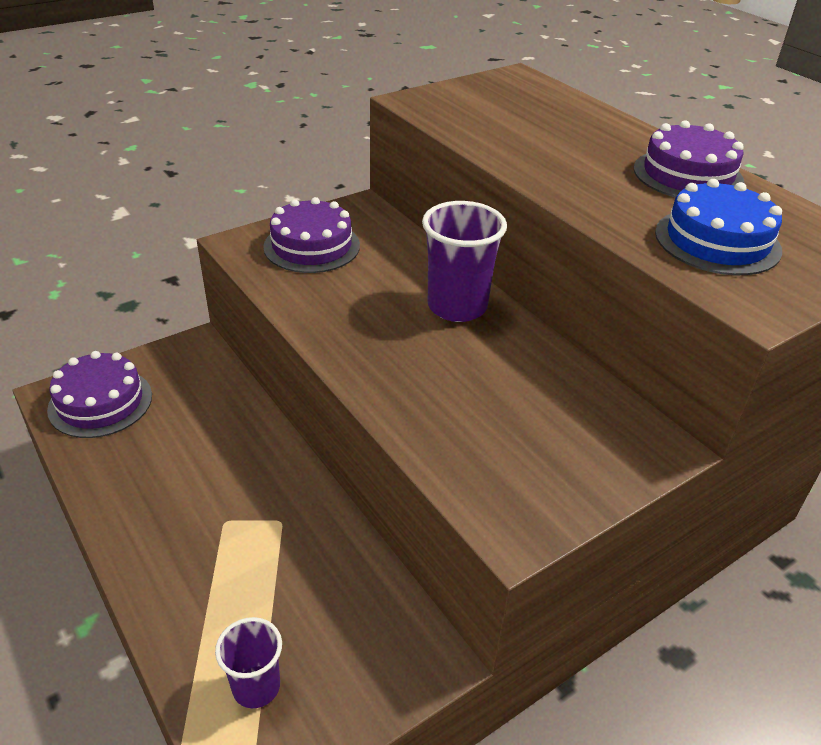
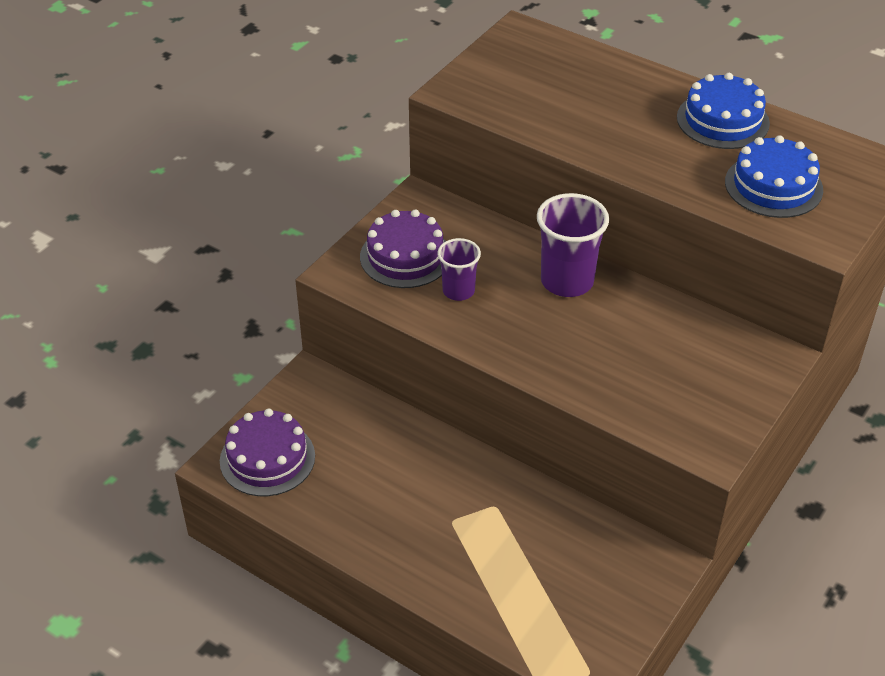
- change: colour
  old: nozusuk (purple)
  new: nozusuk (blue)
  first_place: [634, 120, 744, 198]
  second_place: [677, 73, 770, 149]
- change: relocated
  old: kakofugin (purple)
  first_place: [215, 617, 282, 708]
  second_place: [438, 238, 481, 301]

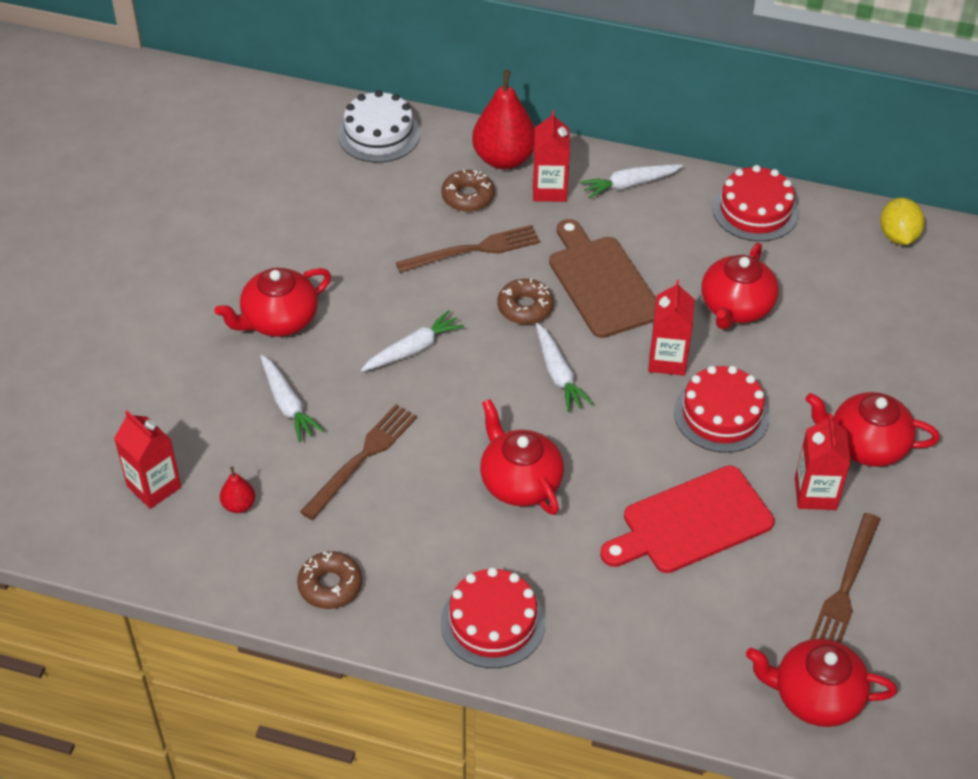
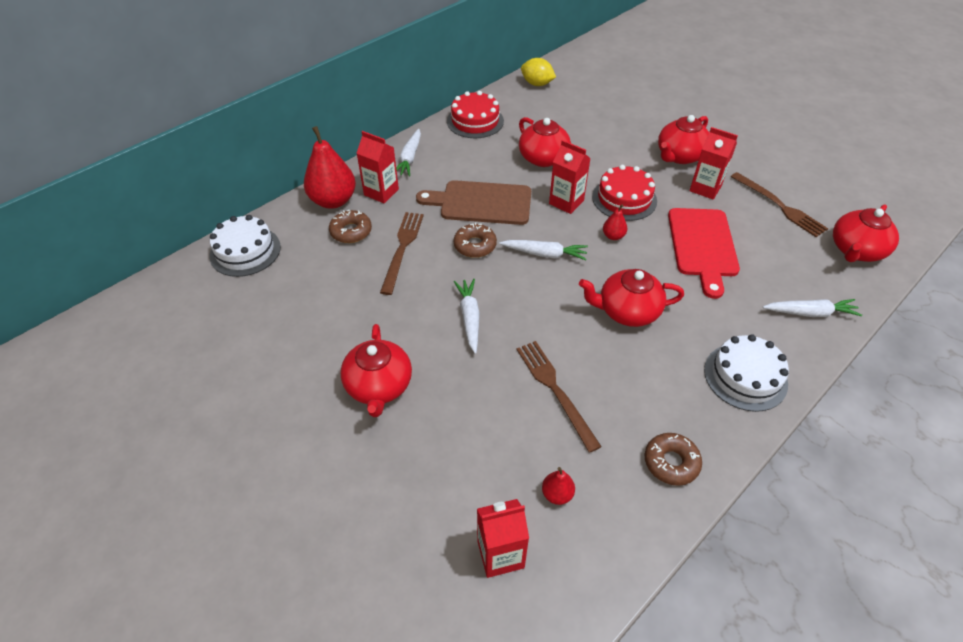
- change: relocated
  old: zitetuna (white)
  first_place: [260, 355, 324, 442]
  second_place: [763, 299, 862, 317]
- change: colour
  old: nozusuk (red)
  new: nozusuk (white)
  first_place: [441, 567, 545, 668]
  second_place: [704, 334, 789, 412]
- change: appeared
  new: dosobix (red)
  second_place: [603, 204, 627, 240]

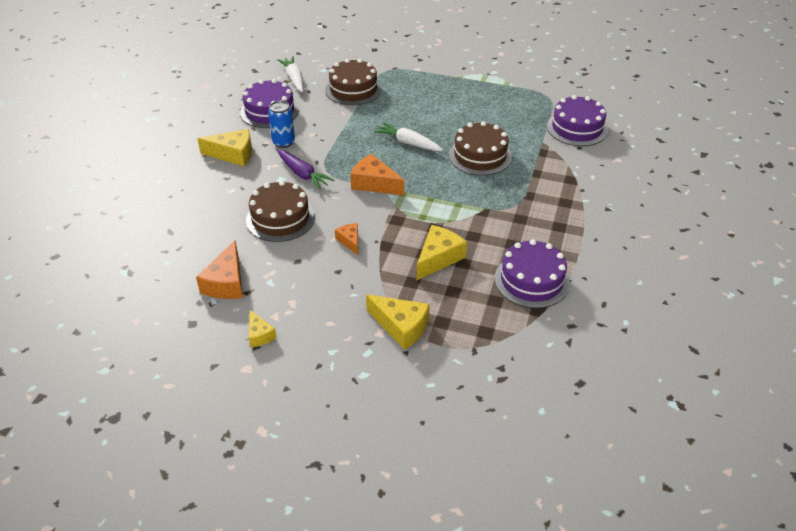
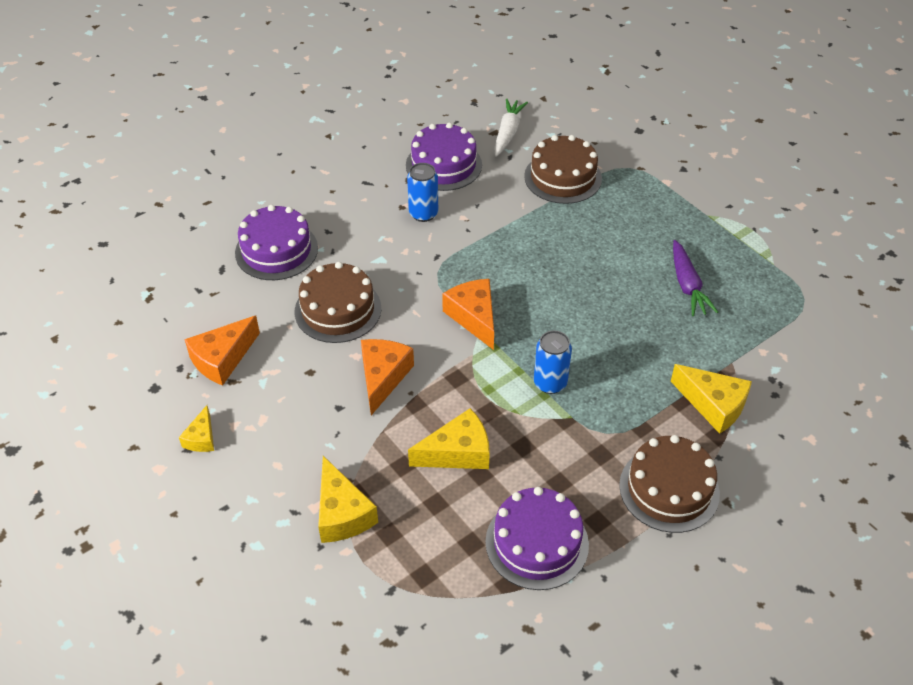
- change: relocated
  old: nozusuk (purple)
  first_place: [547, 95, 608, 146]
  second_place: [235, 205, 318, 280]
- change: relocated
  old: nozusuk (brown)
  first_place: [449, 121, 512, 176]
  second_place: [619, 435, 720, 533]
- change: missing
  old: zitetuna (white)
  first_place: [374, 122, 443, 151]
- change: relocated
  old: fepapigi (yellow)
  first_place: [197, 129, 252, 167]
  second_place: [671, 364, 752, 434]
- change: relocated
  old: zitetuna (purple)
  first_place: [277, 150, 335, 190]
  second_place: [673, 240, 718, 316]
- change: size
  old: fepapigi (orange)
  first_place: [335, 223, 358, 255]
  second_place: [361, 339, 414, 415]
  factor: 1.7
- change: appeared
  new: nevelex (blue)
  second_place: [534, 331, 572, 394]

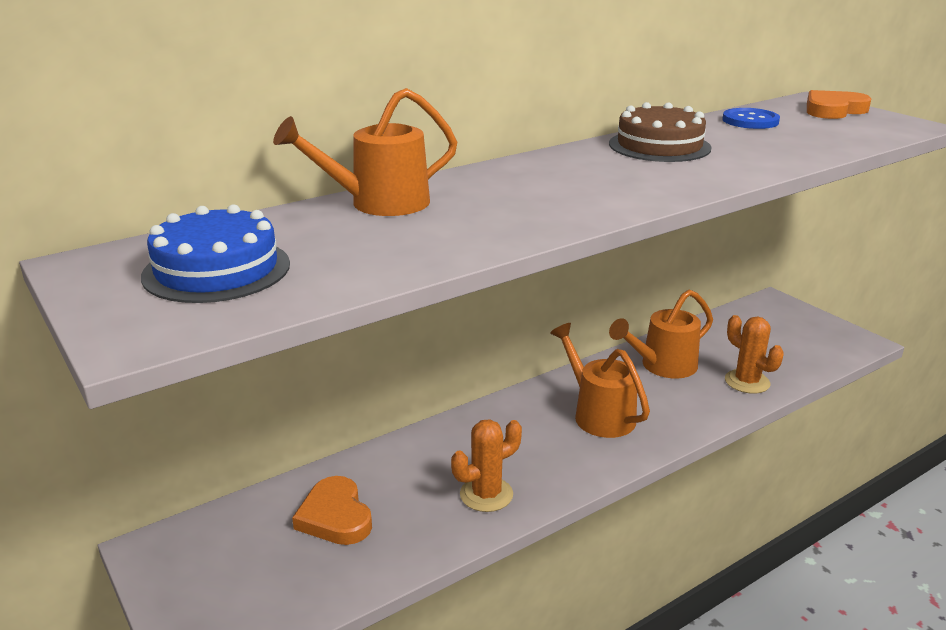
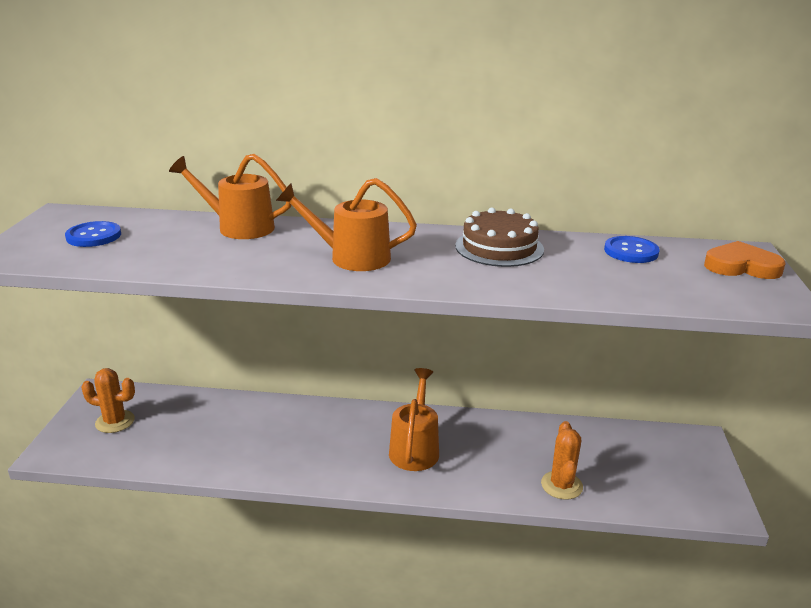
- change: exchanged
  old: nozusuk (blue)
  new: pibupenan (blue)
  first_place: [141, 204, 290, 303]
  second_place: [65, 221, 121, 247]
- change: relocated
  old: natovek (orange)
  first_place: [609, 289, 713, 378]
  second_place: [276, 178, 417, 271]
- change: relocated
  old: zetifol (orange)
  first_place: [451, 419, 522, 512]
  second_place: [81, 368, 135, 433]
- change: missing
  old: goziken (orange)
  first_place: [292, 476, 372, 545]

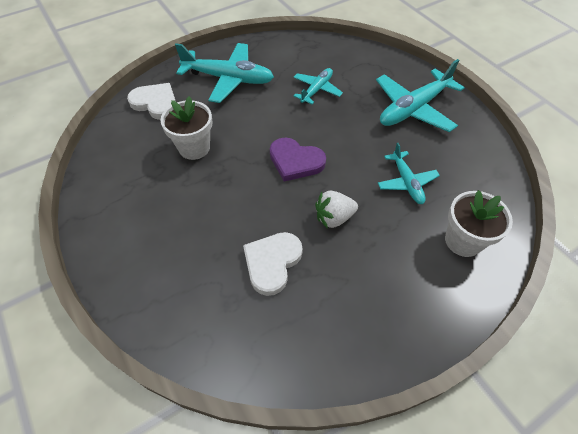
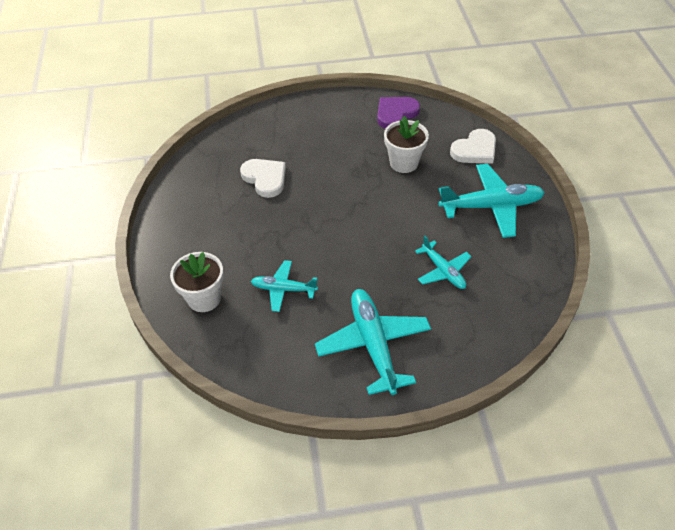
- change: spun
  old: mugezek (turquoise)
  first_place: [175, 43, 274, 103]
  second_place: [438, 164, 545, 238]
  degrees: -135
- change: relocated
  old: goziken (purple)
  first_place: [270, 138, 326, 182]
  second_place: [377, 97, 420, 129]
- change: missing
  old: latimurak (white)
  first_place: [315, 191, 358, 229]

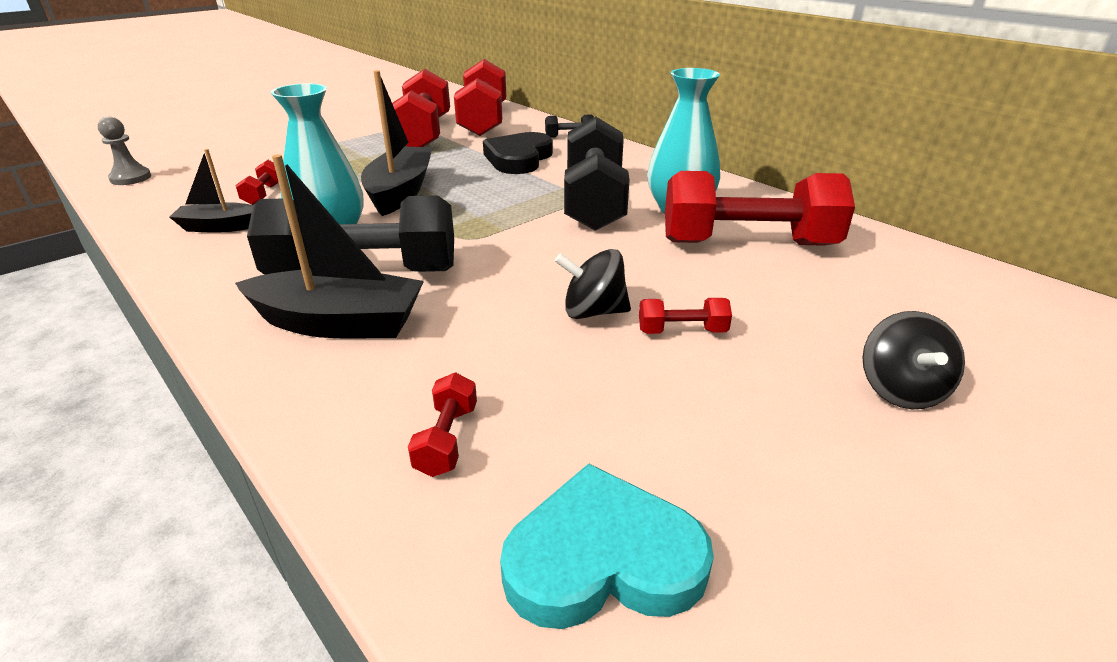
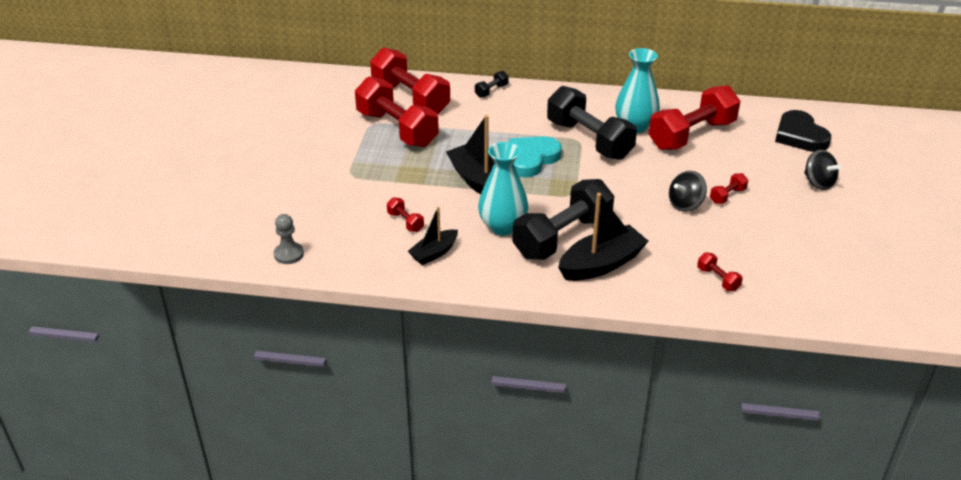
- change: relocated
  old: goziken (black)
  first_place: [483, 132, 553, 174]
  second_place: [775, 110, 831, 152]
- change: relocated
  old: goziken (turquoise)
  first_place: [500, 463, 714, 629]
  second_place: [509, 136, 562, 177]

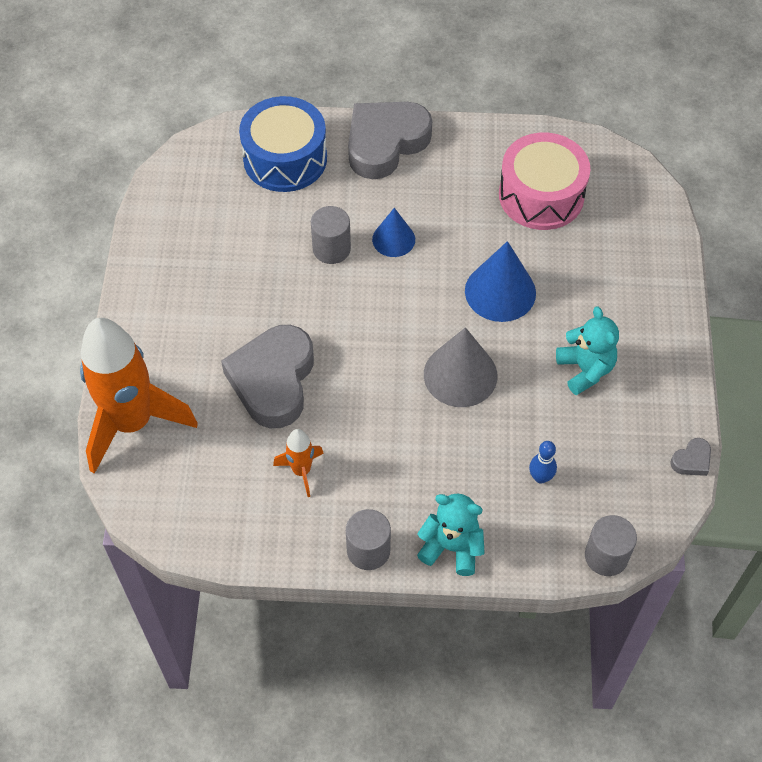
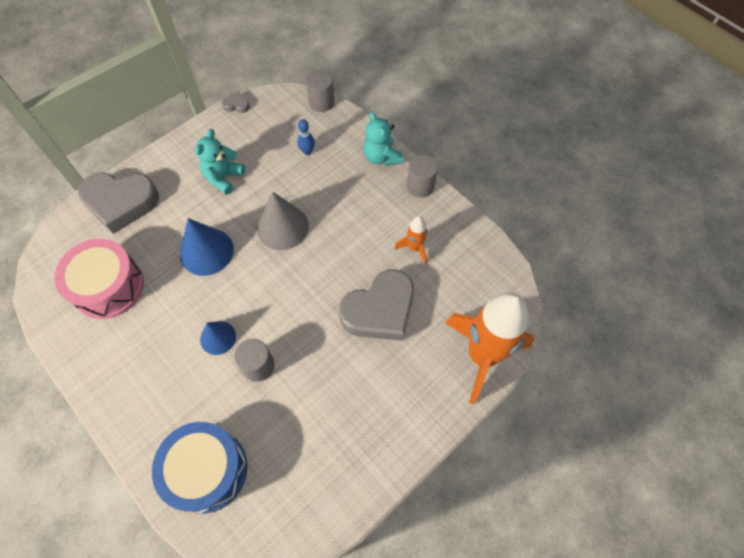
- change: relocated
  old: goziken (grey)
  first_place: [348, 102, 432, 179]
  second_place: [78, 173, 159, 234]

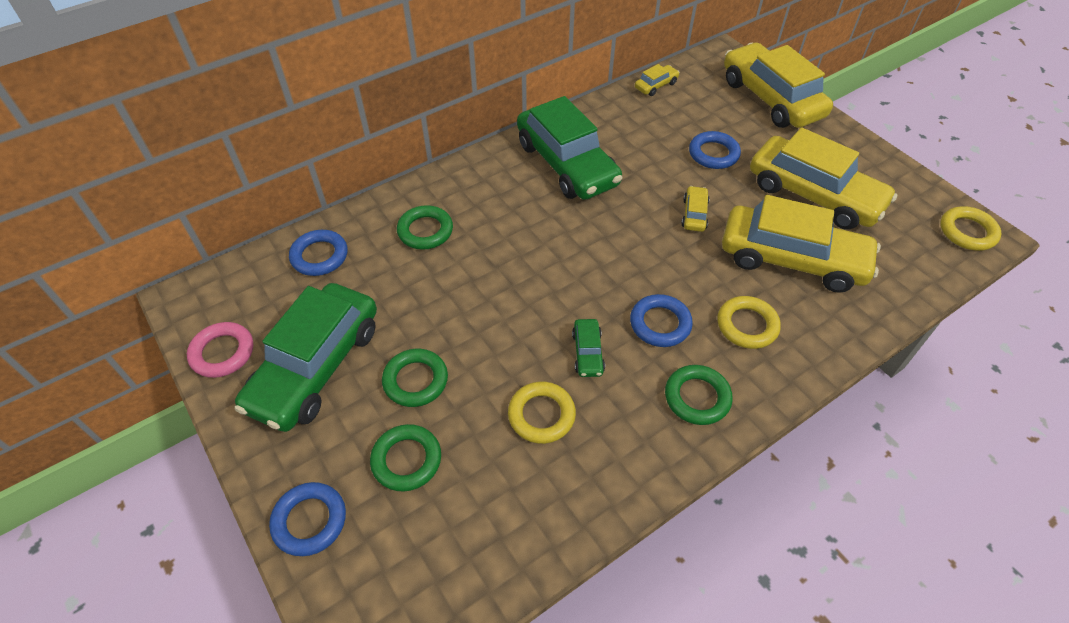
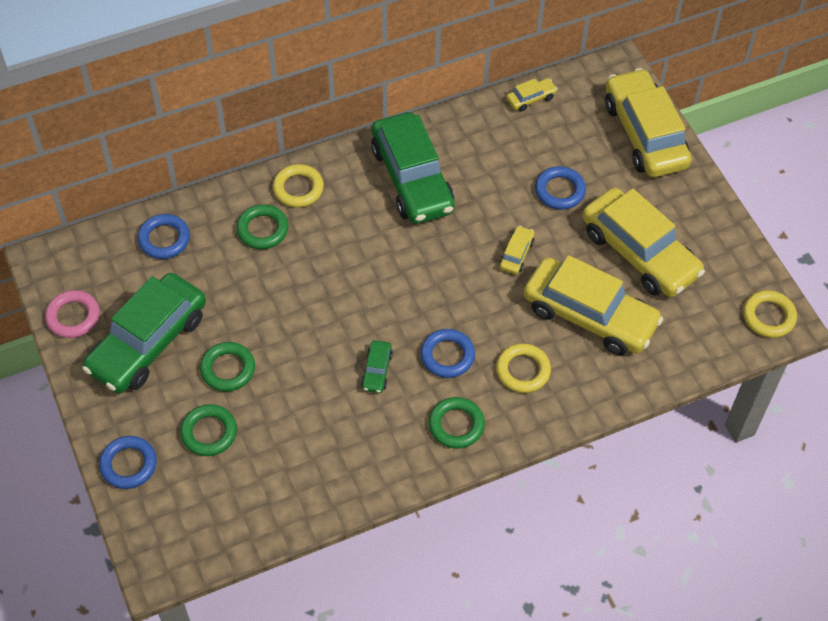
- change: relocated
  old: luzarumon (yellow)
  first_place: [508, 382, 576, 444]
  second_place: [273, 164, 324, 208]

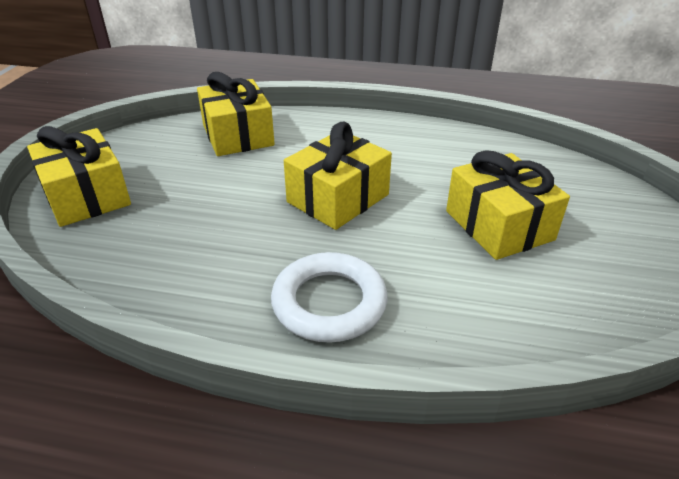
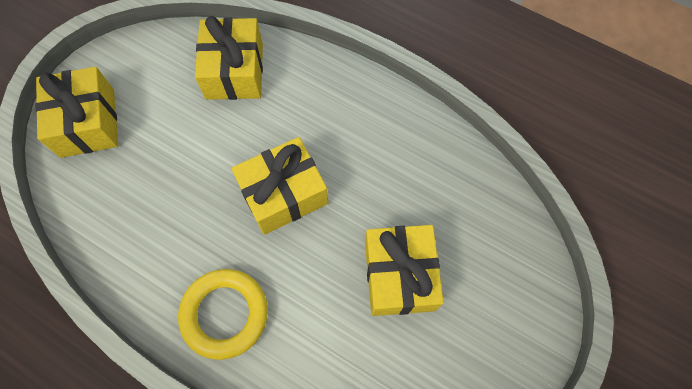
- change: colour
  old: luzarumon (white)
  new: luzarumon (yellow)
  first_place: [271, 252, 387, 343]
  second_place: [178, 269, 268, 360]

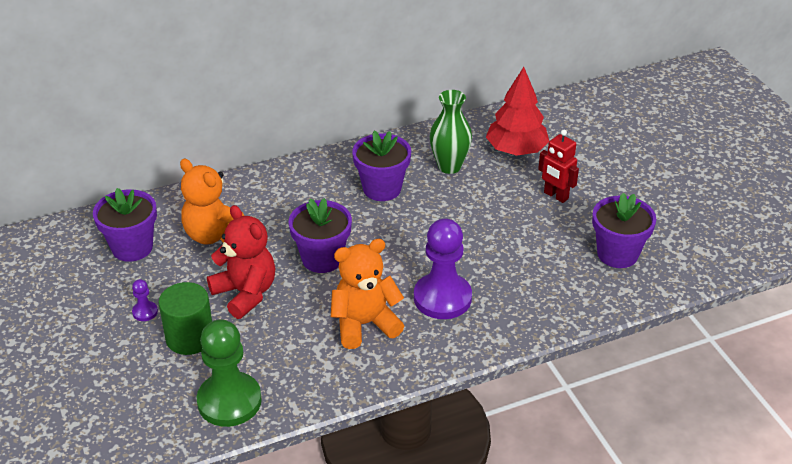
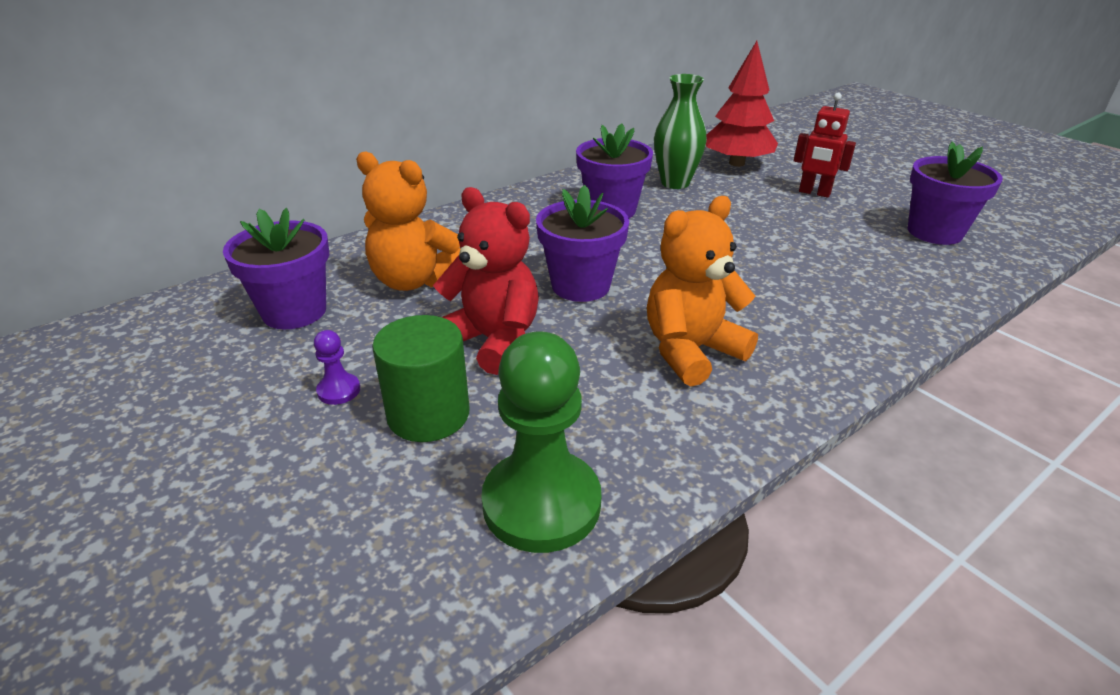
- change: missing
  old: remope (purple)
  first_place: [414, 219, 472, 319]

